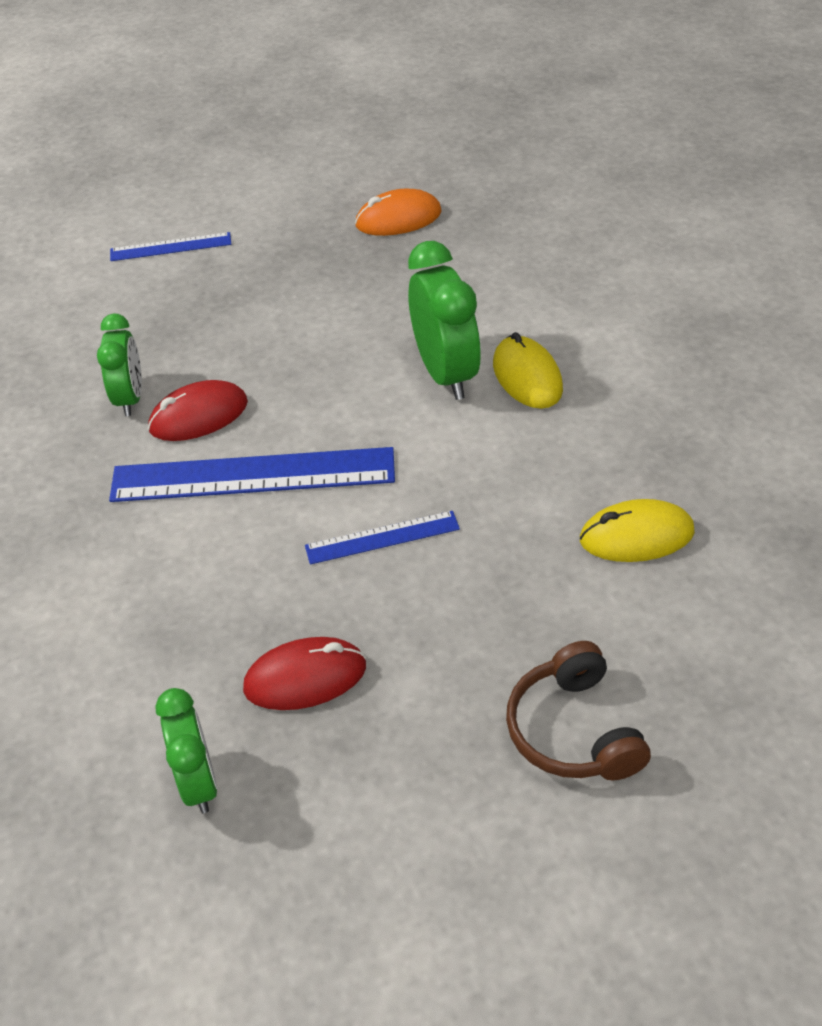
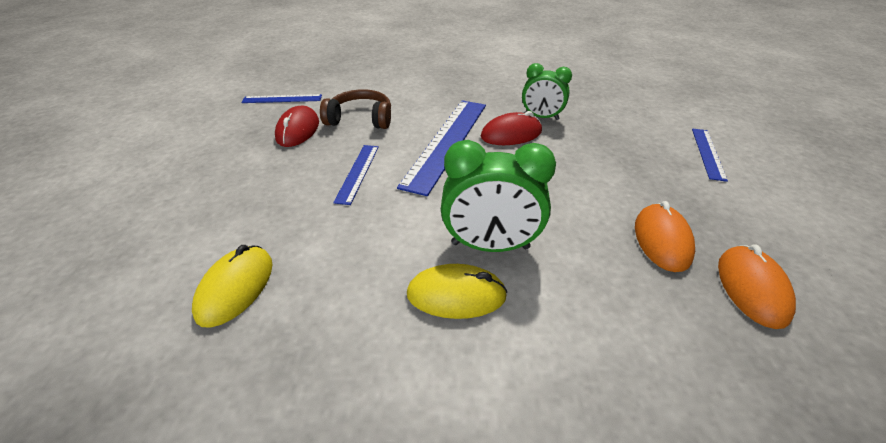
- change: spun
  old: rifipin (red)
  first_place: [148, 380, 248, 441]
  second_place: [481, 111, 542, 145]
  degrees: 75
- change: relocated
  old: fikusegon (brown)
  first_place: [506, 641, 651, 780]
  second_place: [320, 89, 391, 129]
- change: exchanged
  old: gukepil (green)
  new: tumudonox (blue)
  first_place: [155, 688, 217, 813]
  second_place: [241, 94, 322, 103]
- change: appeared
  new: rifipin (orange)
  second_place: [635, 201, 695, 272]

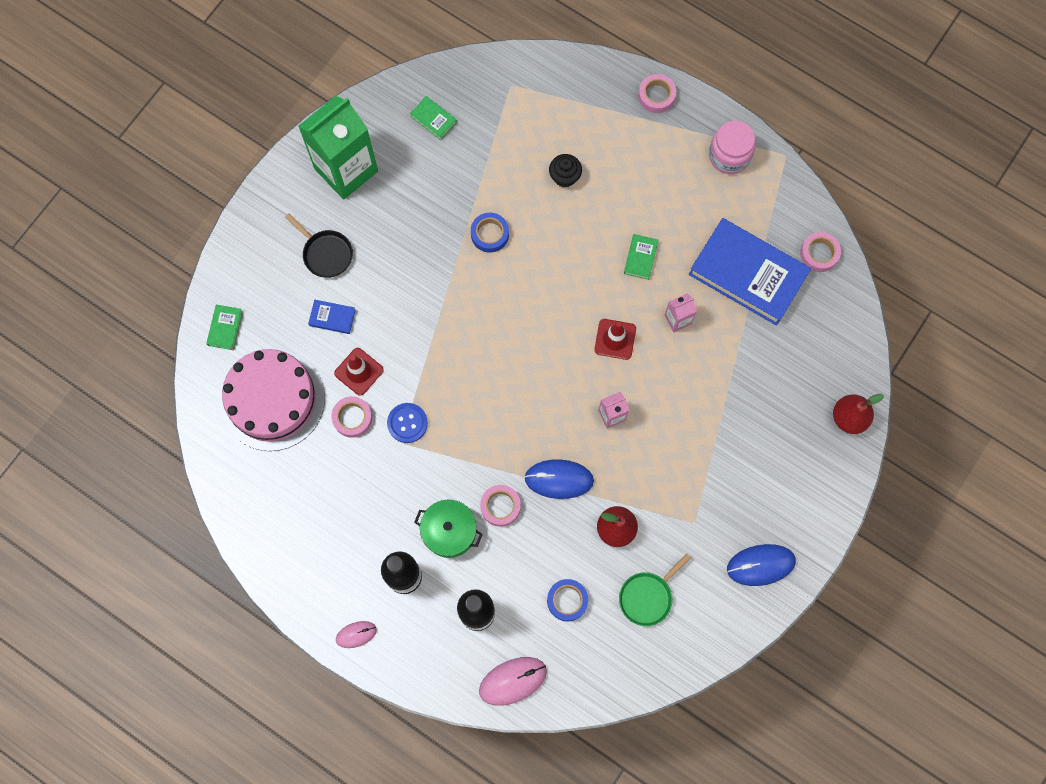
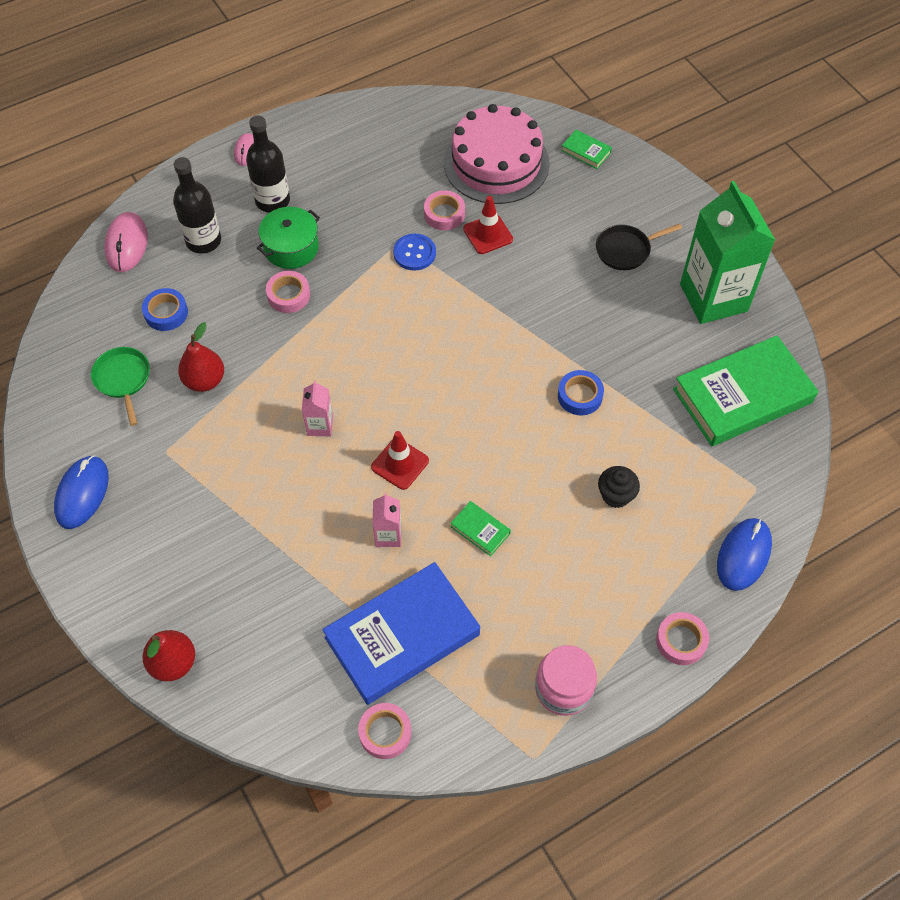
- change: size
  old: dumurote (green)
  first_place: [410, 96, 457, 140]
  second_place: [673, 336, 818, 446]
  factor: 2.45
- change: missing
  old: dumurote (blue)
  first_place: [308, 300, 356, 334]
- change: relocated
  old: rifipin (blue)
  first_place: [524, 459, 594, 499]
  second_place: [717, 518, 772, 591]

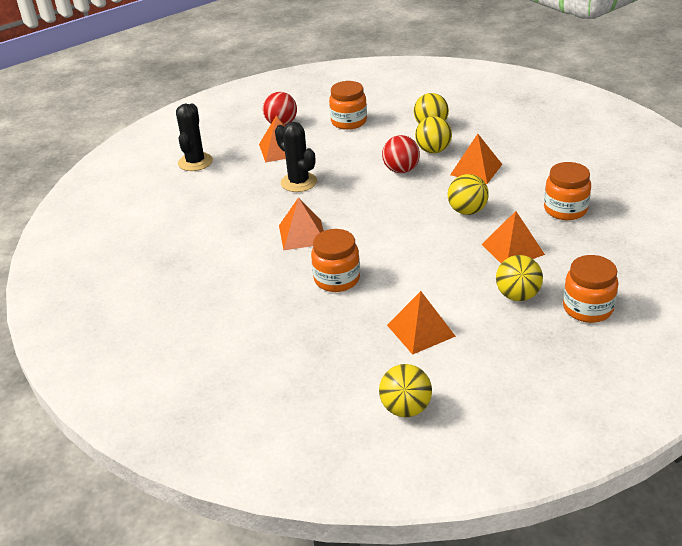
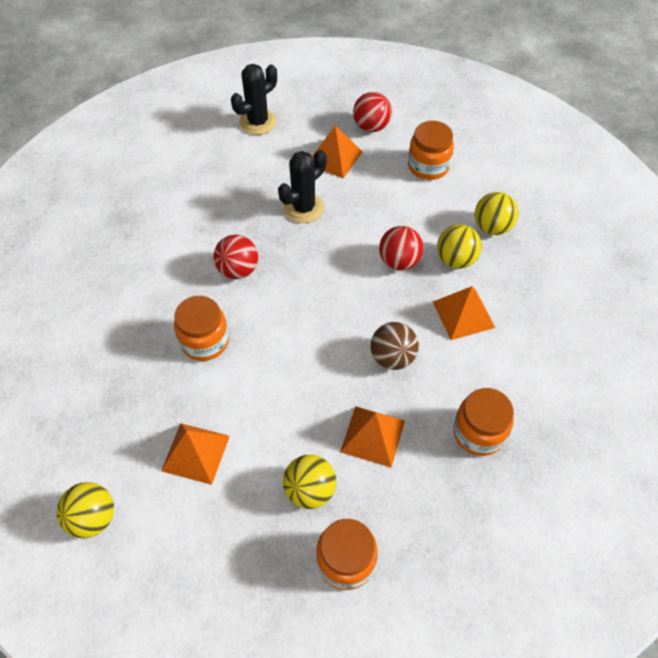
- change: spun
  old: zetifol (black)
  first_place: [275, 122, 317, 192]
  second_place: [278, 150, 327, 223]
  degrees: 45
- change: colour
  old: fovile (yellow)
  new: fovile (brown)
  first_place: [448, 174, 489, 215]
  second_place: [371, 322, 419, 370]
- change: exchanged
  old: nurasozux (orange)
  new: fovile (red)
  first_place: [279, 197, 324, 250]
  second_place: [213, 235, 258, 279]

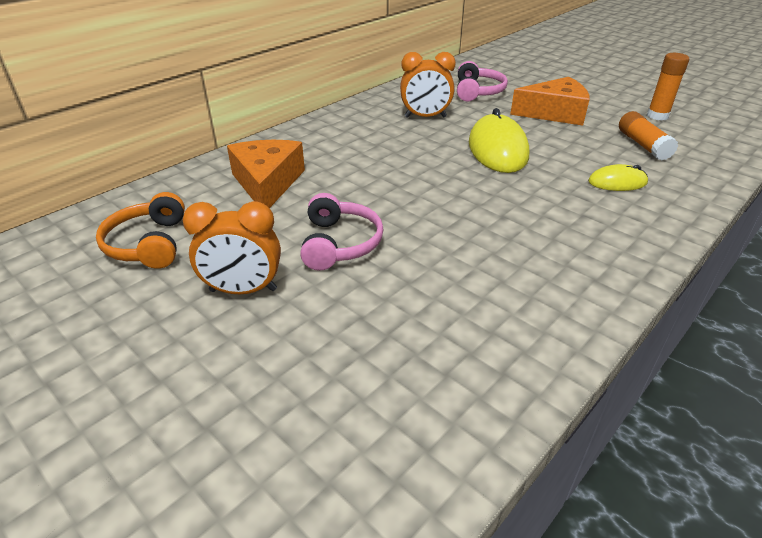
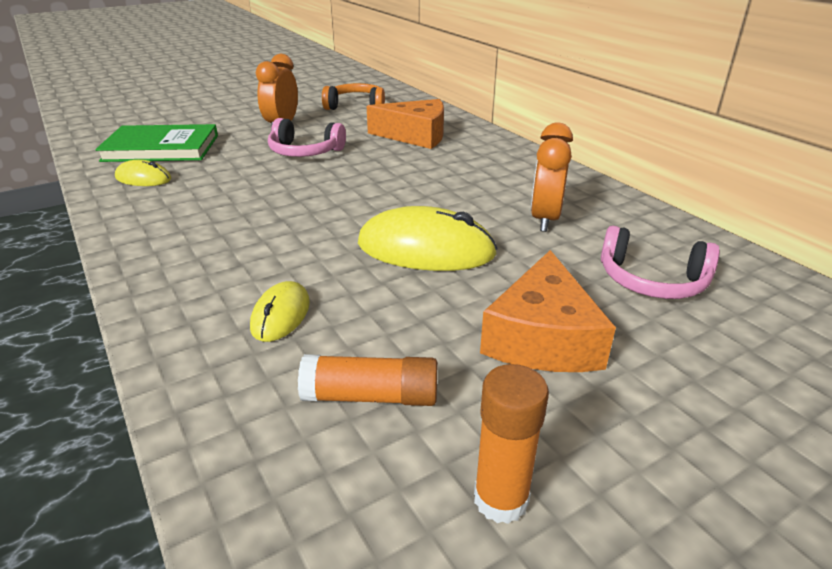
- change: appeared
  new: dumurote (green)
  second_place: [95, 124, 218, 162]
- change: appeared
  new: rifipin (yellow)
  second_place: [115, 160, 171, 186]

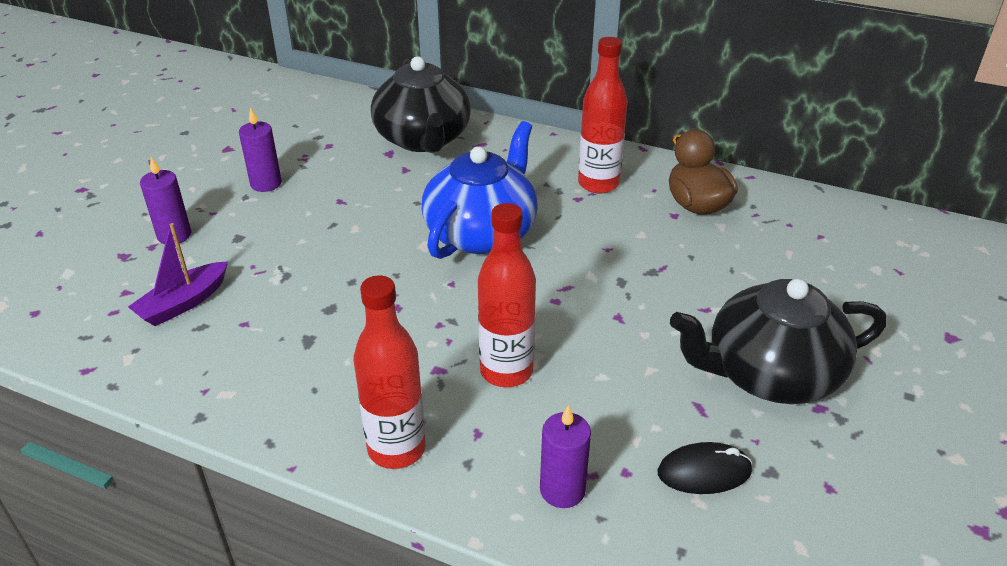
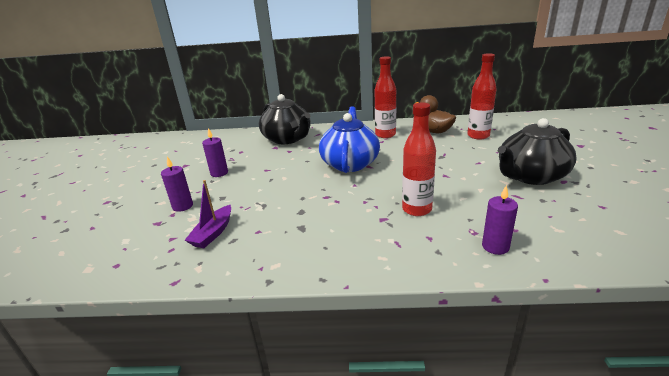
- change: relocated
  old: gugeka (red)
  first_place: [354, 275, 426, 469]
  second_place: [467, 53, 497, 139]
- change: missing
  old: rifipin (black)
  first_place: [658, 442, 752, 494]

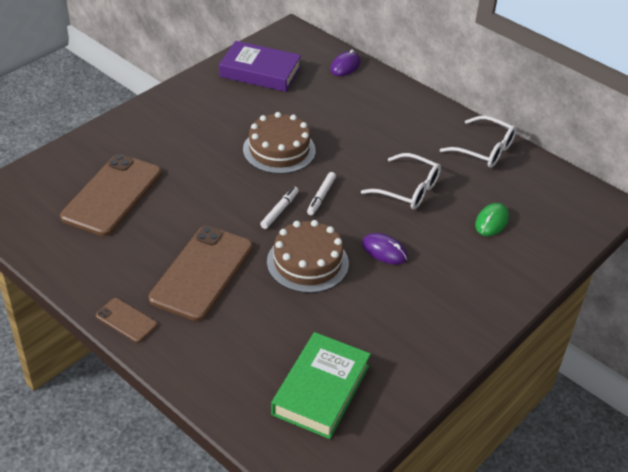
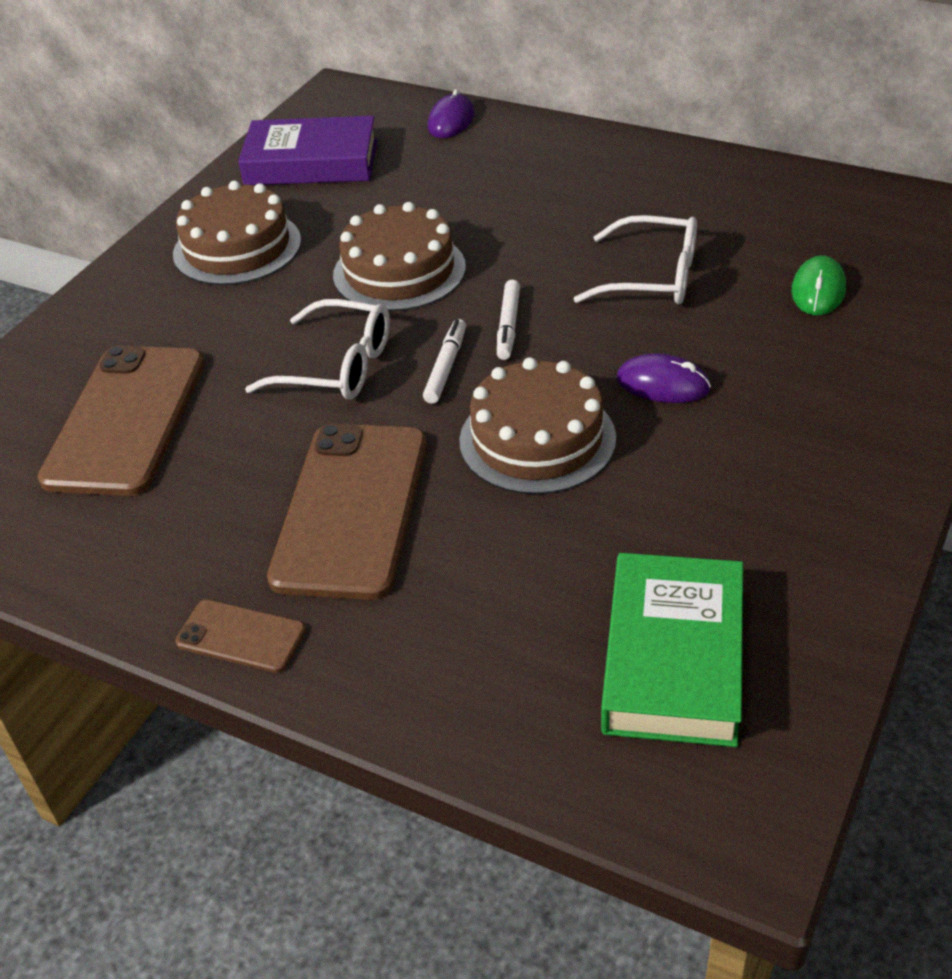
- change: relocated
  old: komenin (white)
  first_place: [440, 116, 517, 168]
  second_place: [245, 299, 390, 400]
- change: appeared
  new: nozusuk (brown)
  second_place: [173, 181, 301, 285]

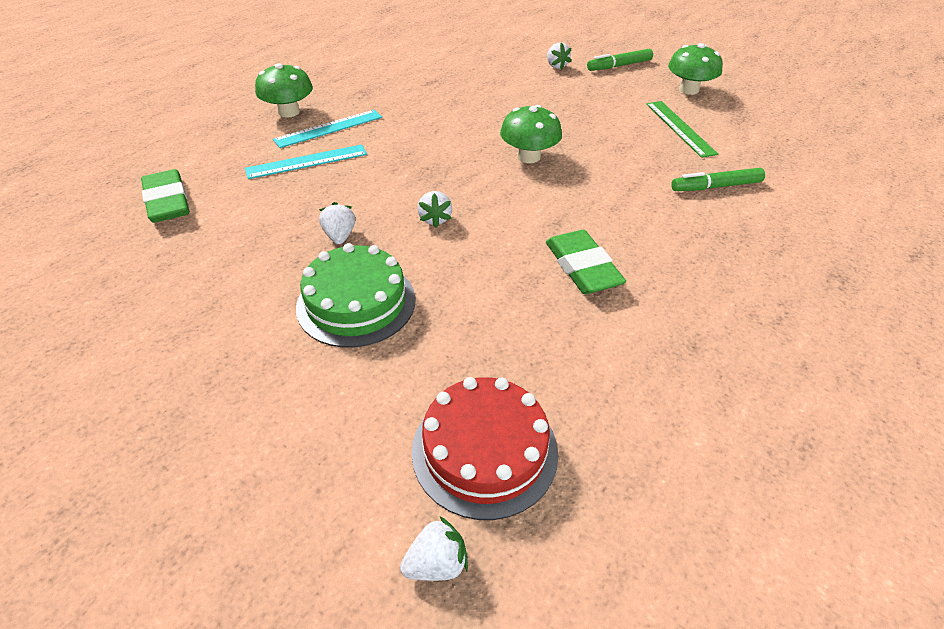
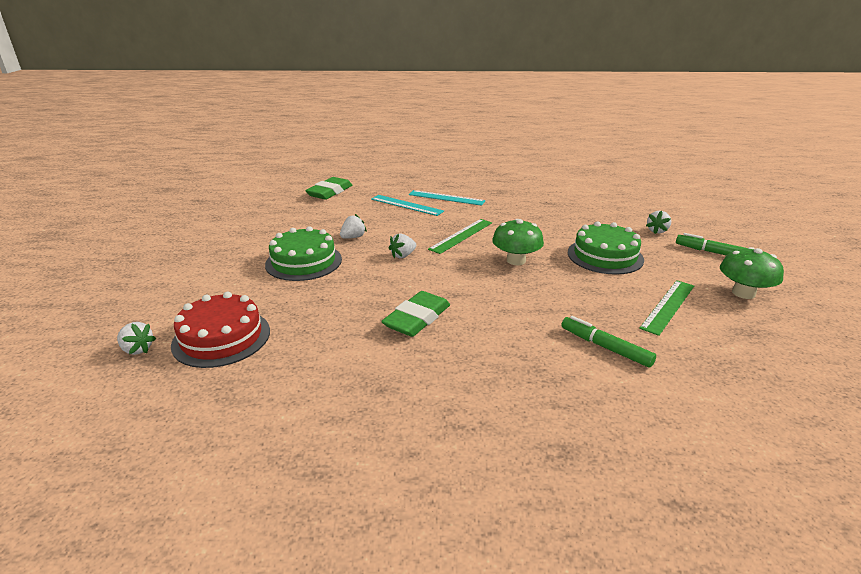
- change: missing
  old: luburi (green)
  first_place: [255, 63, 313, 118]
- change: appeared
  new: tumudonox (green)
  second_place: [428, 219, 492, 254]
- change: appeared
  new: nozusuk (green)
  second_place: [568, 221, 644, 275]

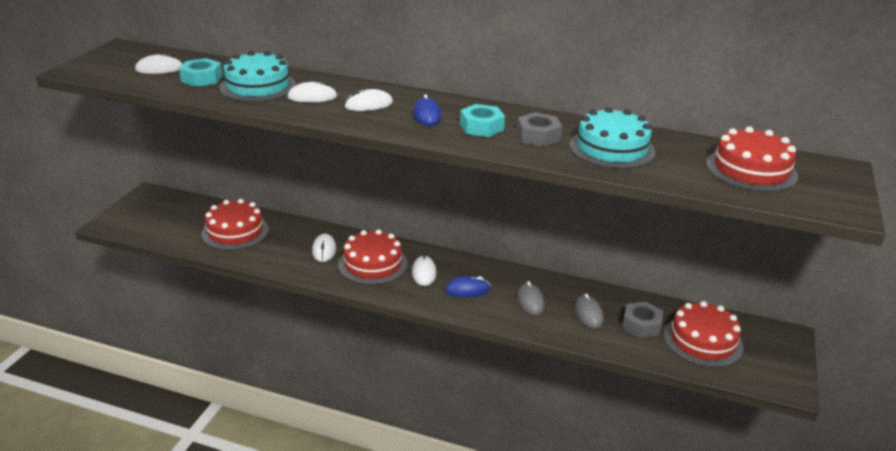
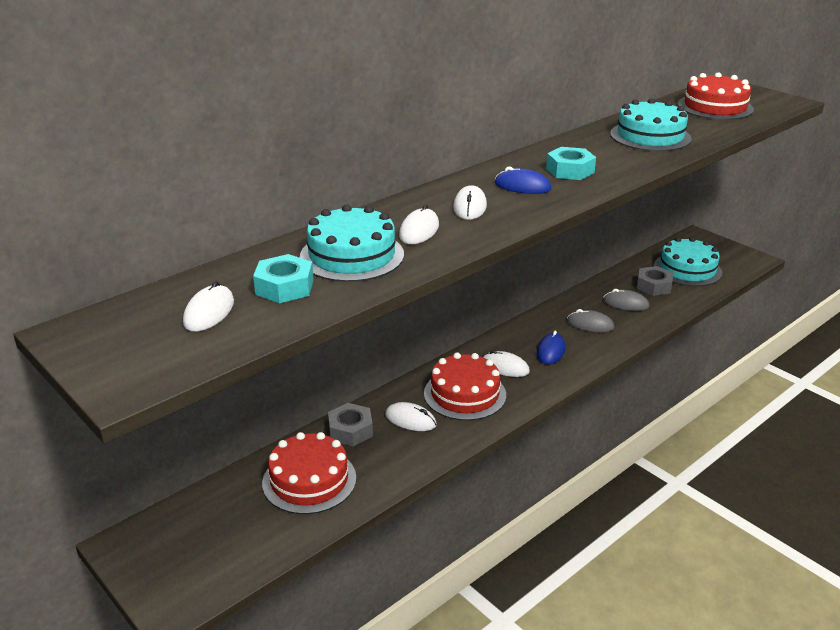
- change: relocated
  old: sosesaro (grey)
  first_place: [517, 112, 562, 147]
  second_place: [328, 403, 373, 446]
- change: colour
  old: nozusuk (red)
  new: nozusuk (turquoise)
  first_place: [664, 301, 743, 367]
  second_place: [654, 237, 722, 286]

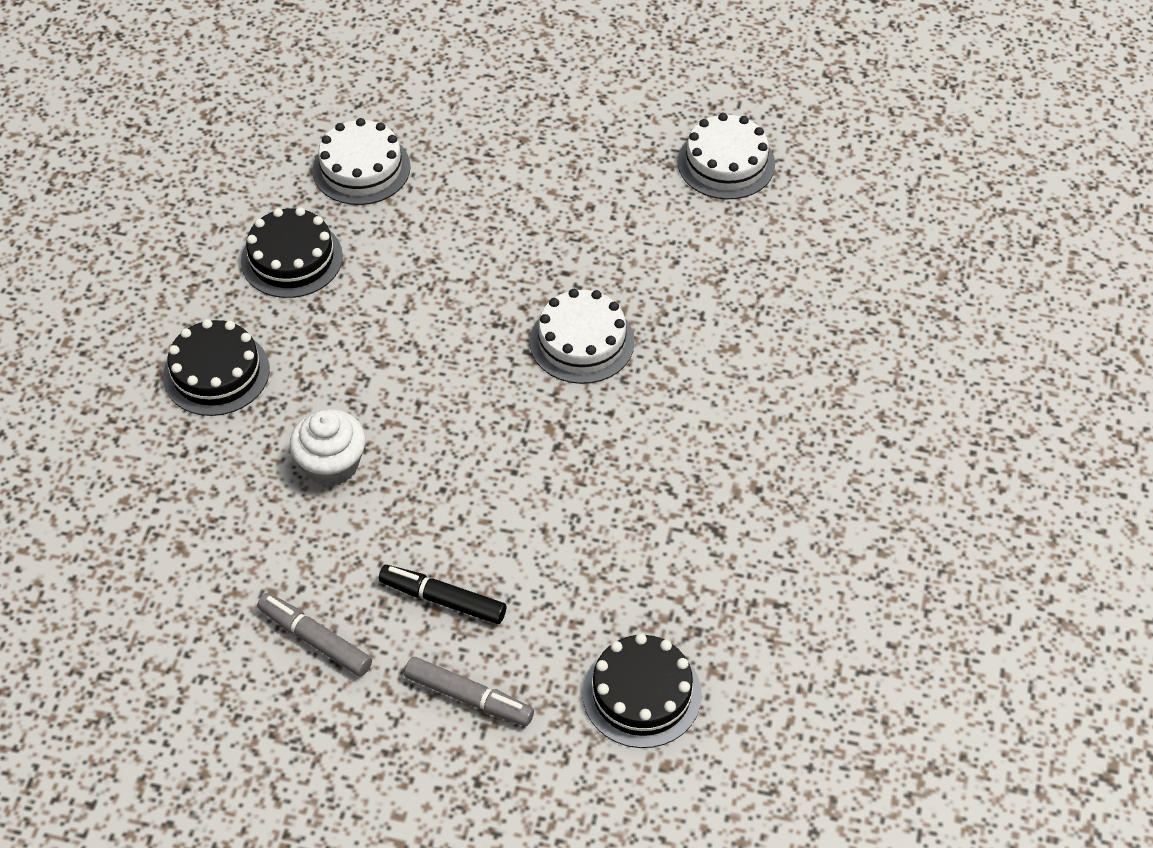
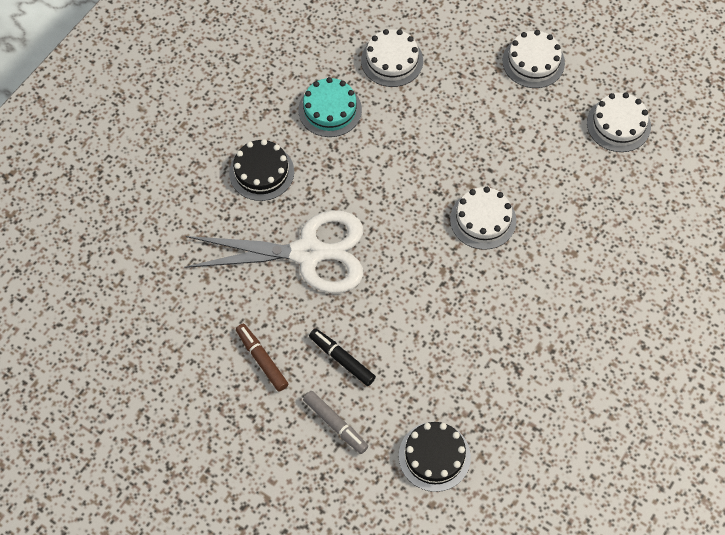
- change: colour
  old: nozusuk (black)
  new: nozusuk (turquoise)
  first_place: [241, 207, 343, 298]
  second_place: [298, 77, 362, 137]
- change: exchanged
  old: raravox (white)
  new: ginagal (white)
  first_place: [290, 409, 366, 486]
  second_place: [184, 210, 363, 293]
- change: colour
  old: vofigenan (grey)
  new: vofigenan (brown)
  first_place: [257, 593, 372, 676]
  second_place: [236, 324, 288, 391]
- change: appeared
  new: nozusuk (white)
  second_place: [503, 30, 565, 88]

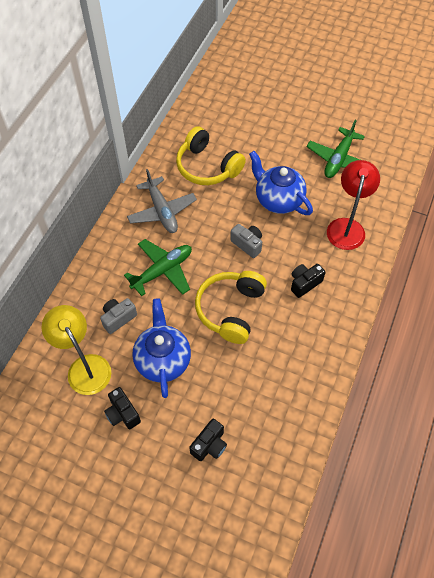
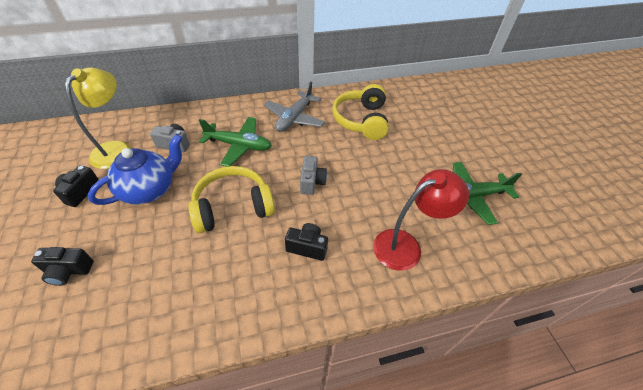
- change: missing
  old: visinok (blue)
  first_place: [249, 151, 313, 215]

